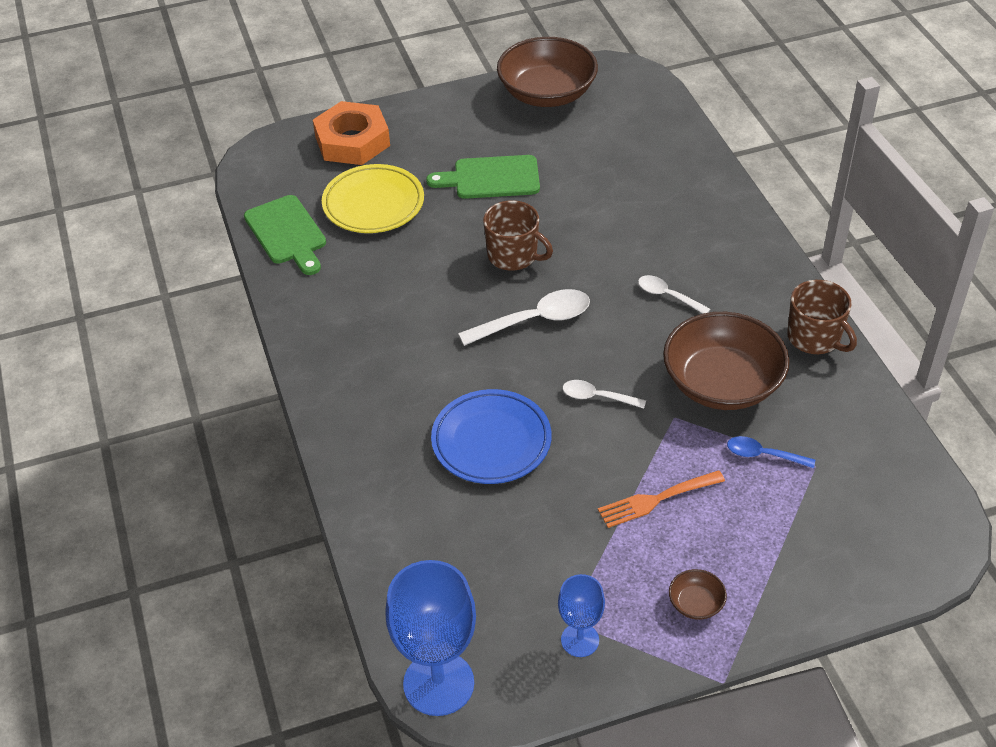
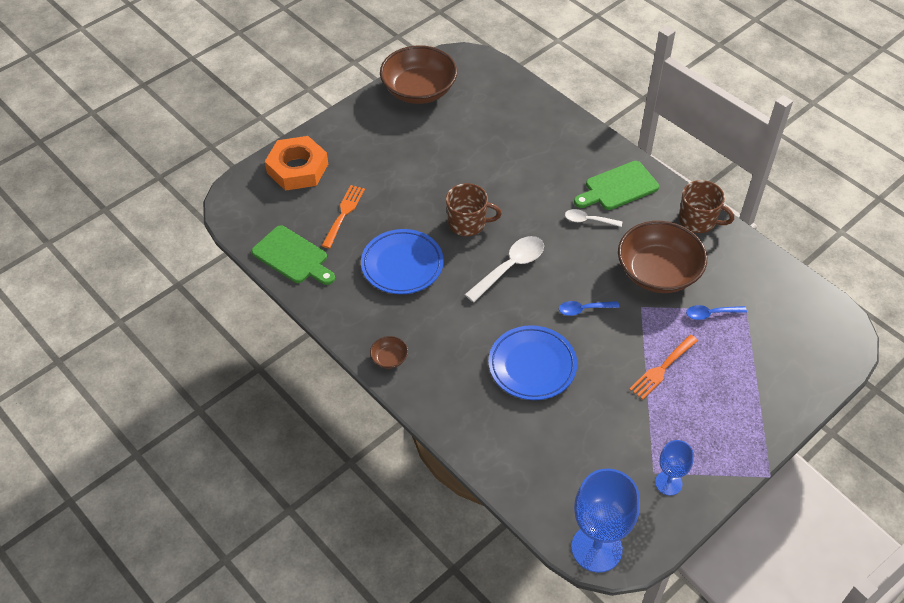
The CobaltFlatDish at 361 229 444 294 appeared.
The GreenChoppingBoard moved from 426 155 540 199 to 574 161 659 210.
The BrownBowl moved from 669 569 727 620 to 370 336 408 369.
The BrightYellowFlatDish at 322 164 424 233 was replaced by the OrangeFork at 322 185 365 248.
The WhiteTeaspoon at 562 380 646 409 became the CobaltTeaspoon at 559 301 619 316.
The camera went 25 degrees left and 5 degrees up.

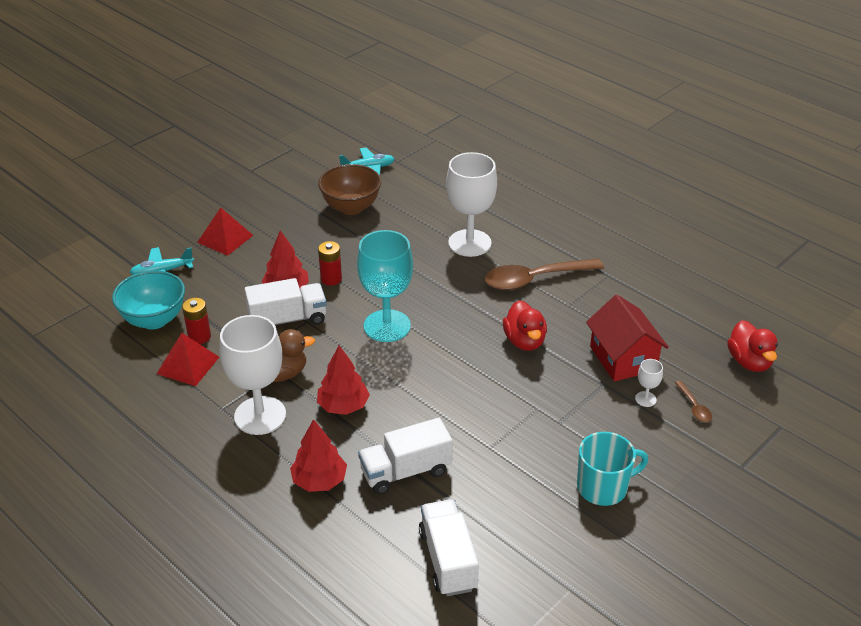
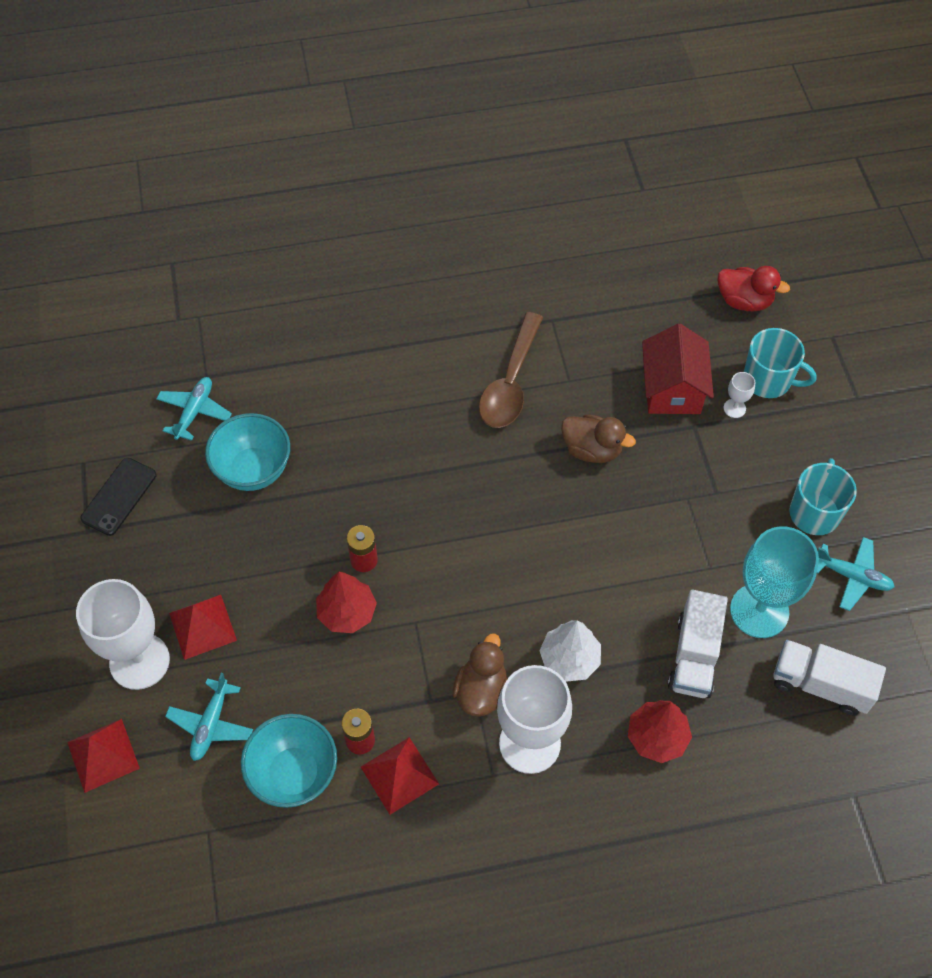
The WhiteToyTruck at 245 278 327 325 disappeared.
The ScarletPyramidShape at 67 719 140 793 appeared.
The EbonySmartphone at 80 458 157 536 appeared.
The TealAeroplane at 817 537 895 611 appeared.
The TealChalice moved from 357 230 413 342 to 730 526 819 638.
The WhiteChalice moved from 446 152 497 257 to 76 579 170 690.
The BrownTeaspoon at 675 380 712 422 was replaced by the TealCoffeeMug at 744 328 817 398.
The ScarletFirTree at 317 345 370 415 became the WhiteFirTree at 539 620 601 682.
The BrownBowl at 318 164 381 215 became the TealBowl at 205 413 290 491.
The ScarletDuck at 503 300 547 351 became the BrownDuck at 561 414 636 463.
The ScarletCottage at 586 295 669 382 turned 75 degrees clockwise.
The camera went 55 degrees left and 20 degrees up.

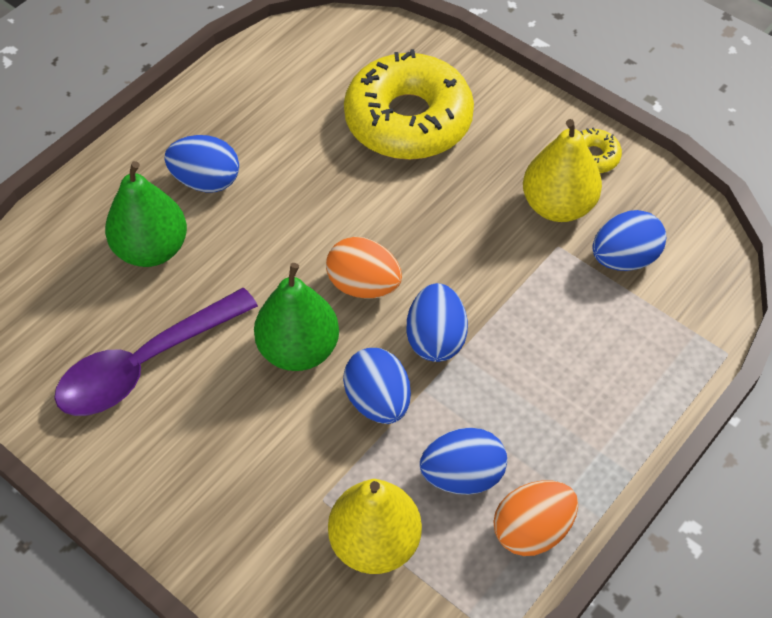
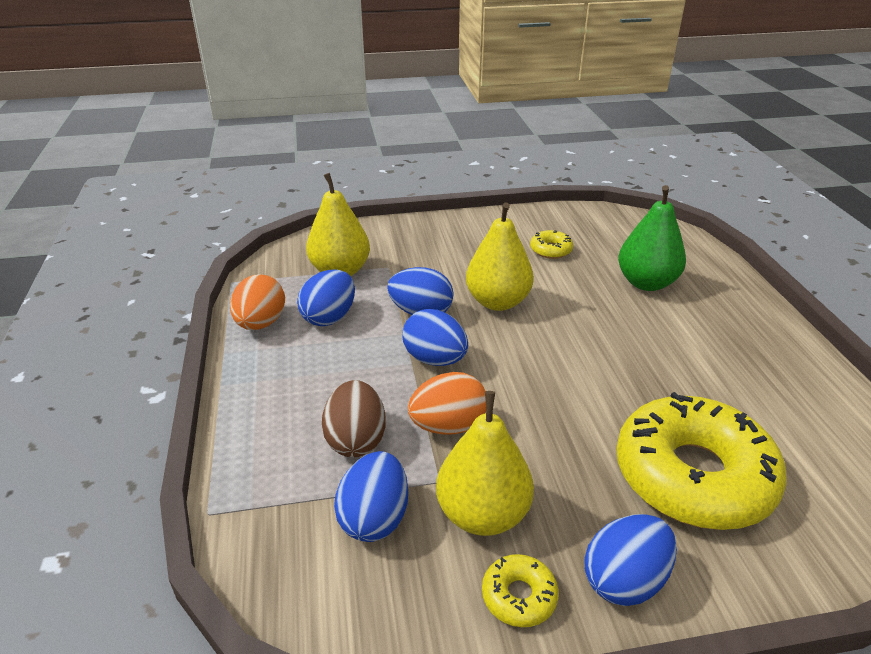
The BrownToyEgg at 322 380 386 457 appeared.
The CobaltToyEgg moved from 164 135 239 192 to 584 514 677 606.
The OrangeToyEgg moved from 326 237 402 299 to 408 372 486 434.
The PurpleTeaspoon at 54 288 258 416 was replaced by the BrightYellowGlazedDonut at 530 230 573 259.
The GreenToyPear at 254 263 339 371 became the BrightYellowToyPear at 466 202 534 311.
The camera went 130 degrees right and 20 degrees down.

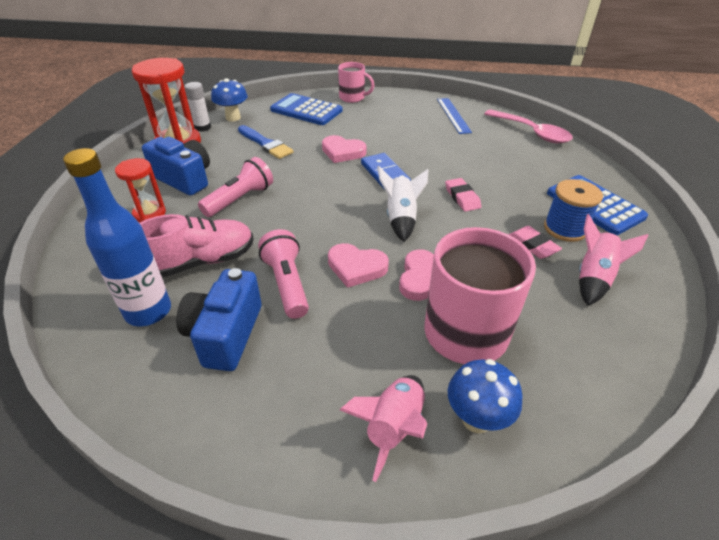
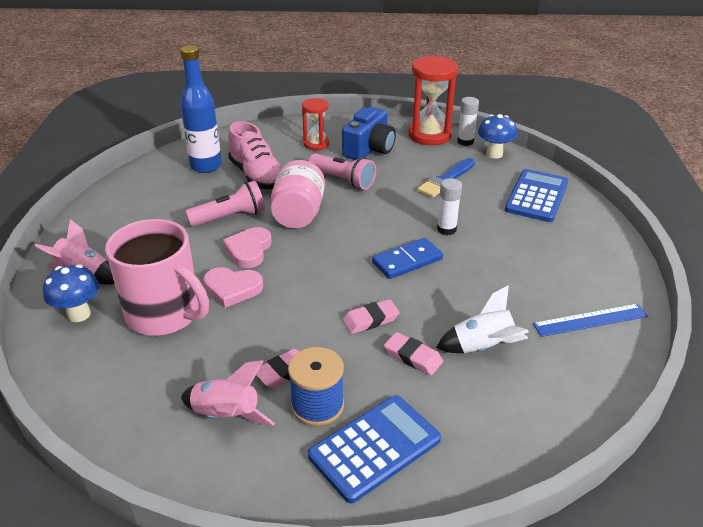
The CobaltCompactCamera at 176 268 262 371 disappeared.
The RosePinkCoffeeMug at 338 62 375 103 disappeared.
The RosePinkTeaspoon at 484 110 573 143 disappeared.
The RosePinkJar at 270 160 325 229 appeared.
The RosePinkPencilEraser at 384 332 443 375 appeared.
The WhiteRocket moved from 377 166 428 242 to 436 285 529 353.
The RosePinkLoveHeart at 322 135 367 163 was replaced by the WhiteStickOfGlue at 437 178 462 235.
The camera went 85 degrees right and 5 degrees down.

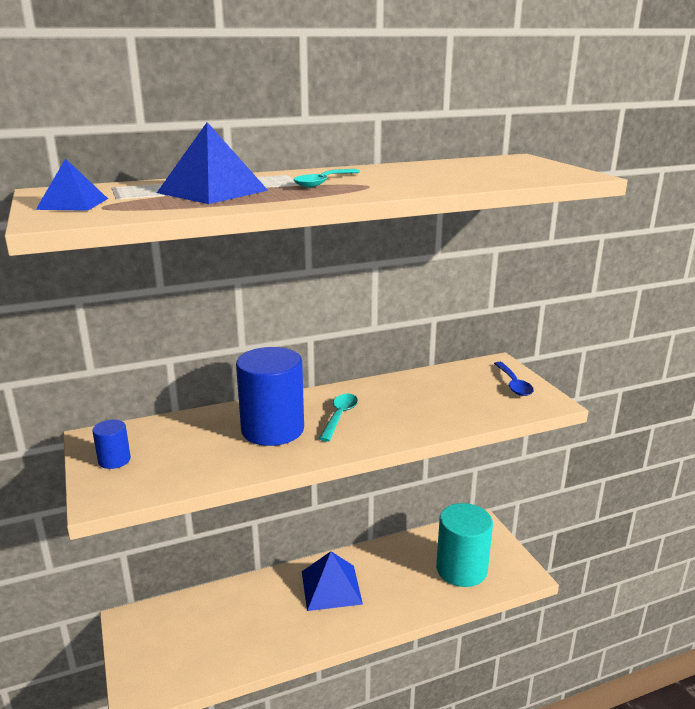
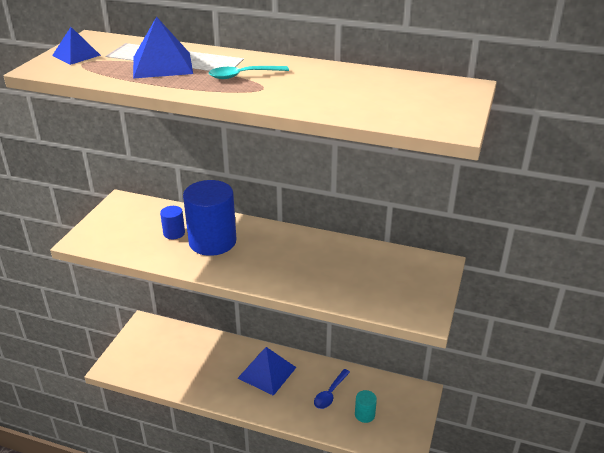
The TealTeaspoon at 319 394 358 442 disappeared.
The CobaltCylinder moved from 92 420 131 469 to 160 206 185 239.
The CobaltTeaspoon moved from 494 362 534 396 to 314 369 350 409.
The TealCylinder at 436 503 493 587 changed to 0.46 times the size.
The camera went 40 degrees right and 10 degrees up.

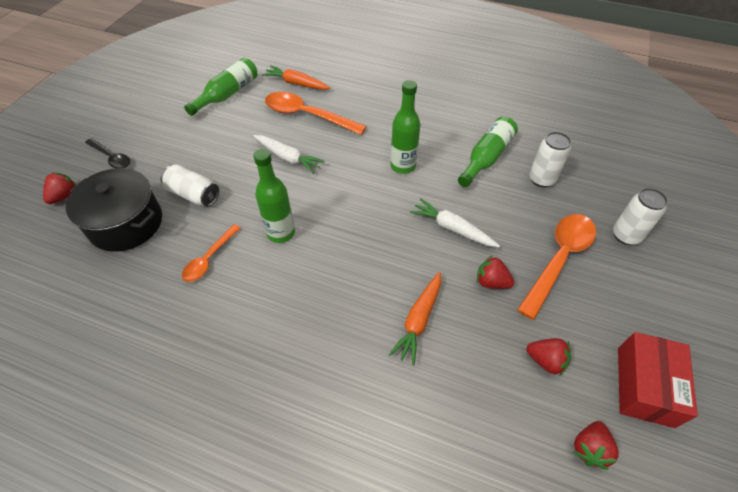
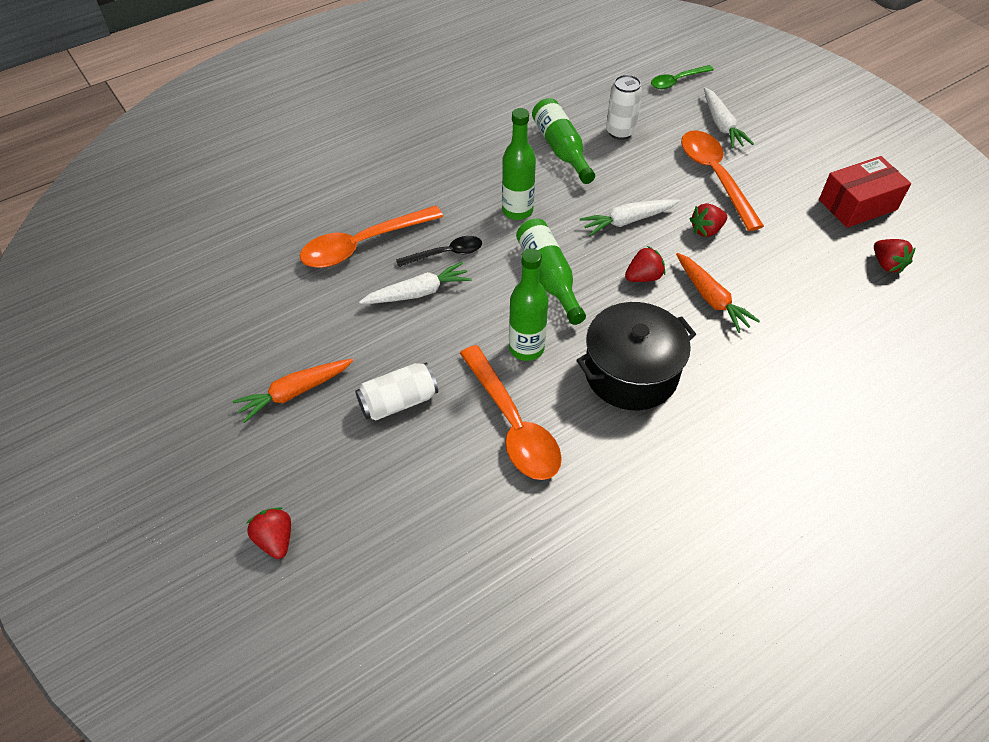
The GreenTeaspoon at 651 65 714 89 appeared.
The EbonyCookingPot moved from 66 168 162 252 to 576 302 696 410.
The EbonyTeaspoon moved from 85 138 130 168 to 396 236 482 267.
The GreenFlask moved from 184 58 257 116 to 516 219 586 325.
The OrangeRootVegetable moved from 262 65 331 90 to 233 359 353 423.
The ScarletStrawberry moved from 527 338 571 376 to 625 246 665 282.
The WhiteCan at 613 188 668 245 was replaced by the WhiteRootVegetable at 704 87 754 148.
The ScarletParcel at 618 332 698 428 turned 75 degrees counterclockwise.
The OrangeTeaspoon at 182 224 241 282 changed to 1.74 times the size.
The camera went 55 degrees left and 0 degrees up.

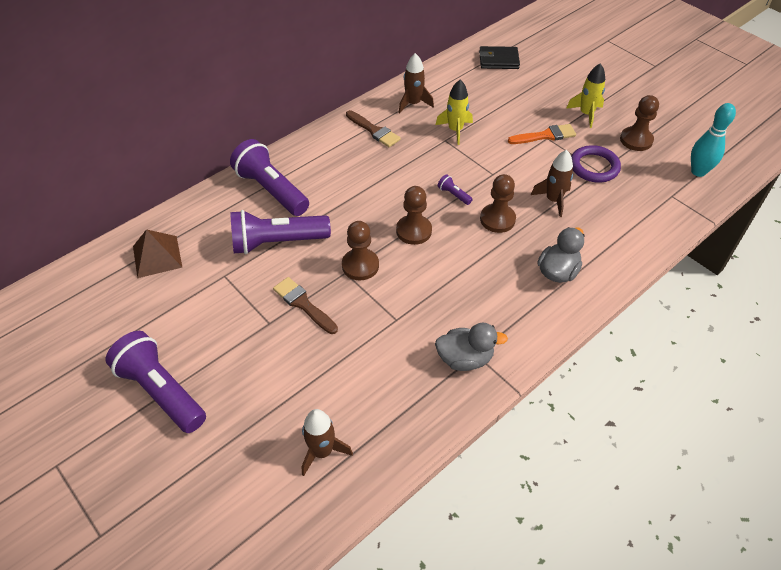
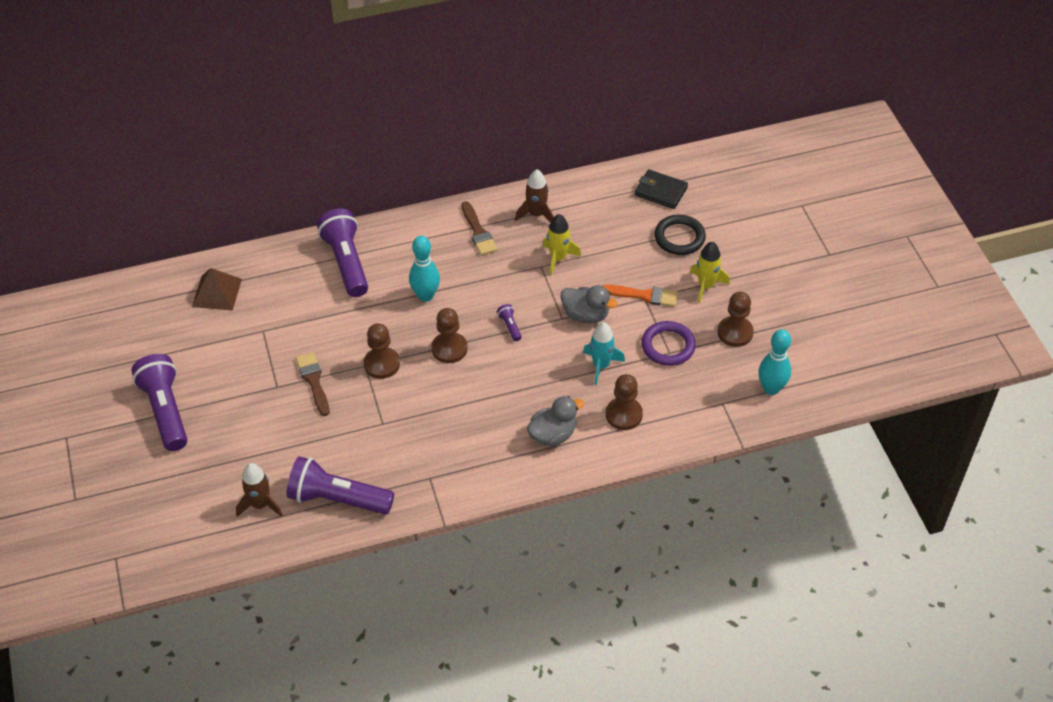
The TealBowlingPin at 409 236 440 302 appeared.
The EbonyHoop at 654 215 706 255 appeared.
The PurpleTorch moved from 230 210 331 254 to 286 456 394 514.
The AshGreyDuck moved from 435 323 508 371 to 560 285 618 323.
The BrownChessPawn moved from 480 174 516 233 to 606 374 643 430.
The BrownRocket at 531 150 573 217 became the TealRocket at 583 322 625 385.
The camera went 25 degrees right and 0 degrees up.

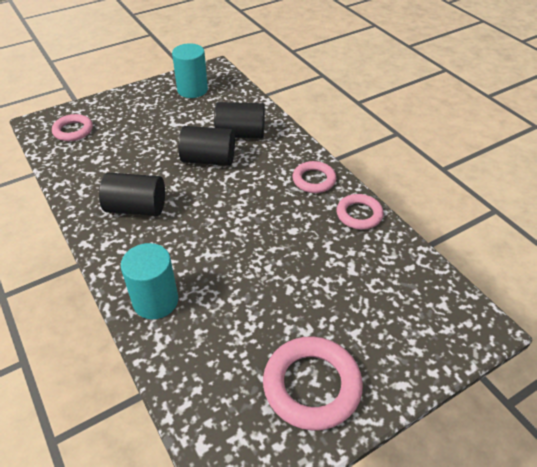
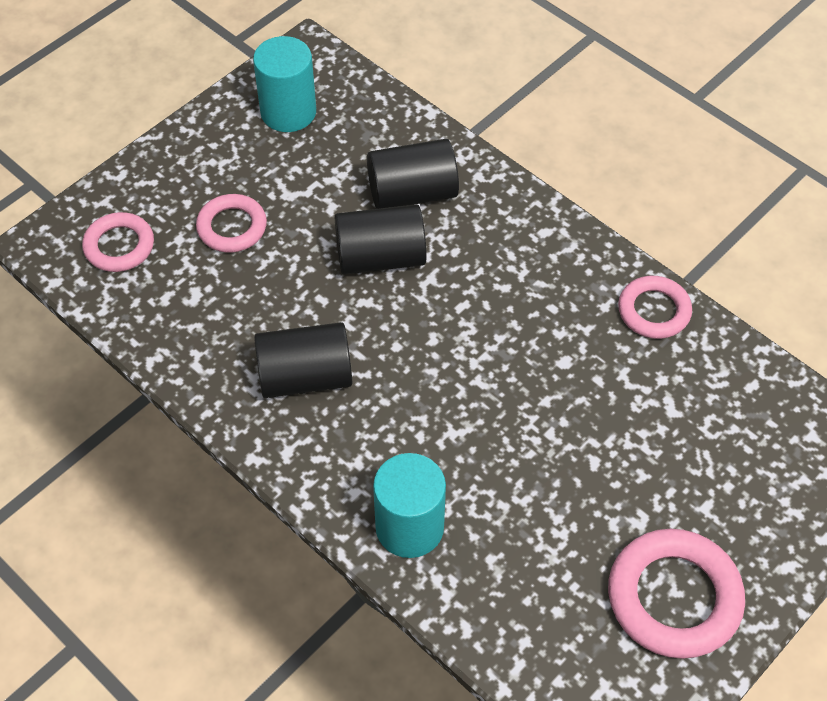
The RosePinkHoop moved from 292 161 336 193 to 196 194 267 252.
The camera went 15 degrees left and 10 degrees up.

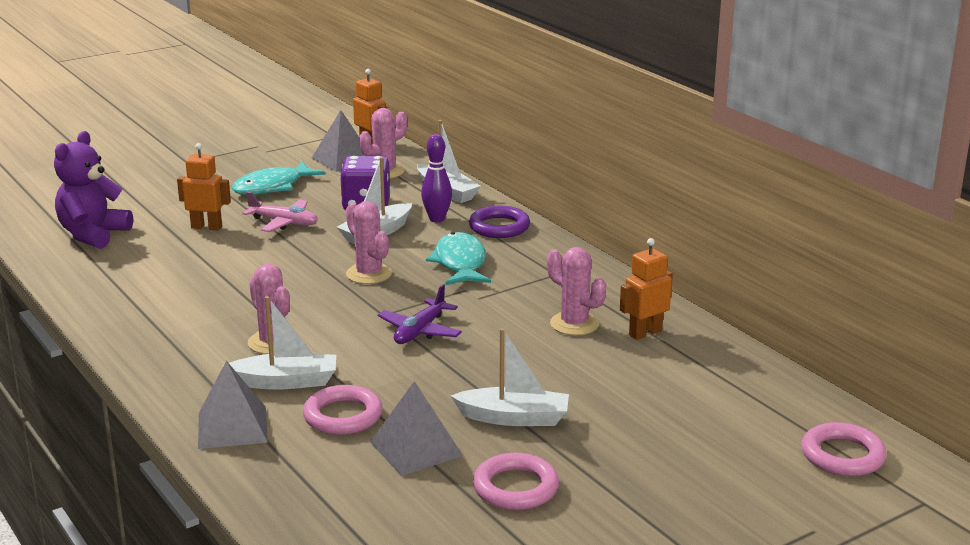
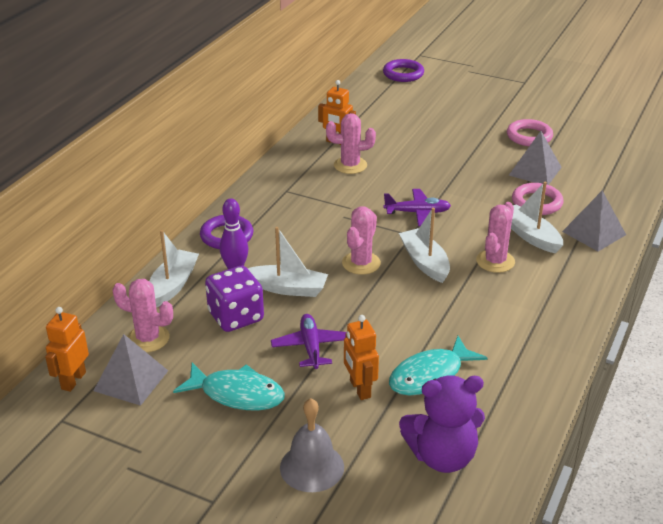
The AshGreyHandBell at 280 398 344 492 appeared.
The TealToyFish moved from 426 232 491 285 to 389 336 487 395.
The WhiteBoat moved from 451 328 569 426 to 399 208 450 283.
The RosePinkAeroplane at 242 192 318 232 became the PurpleAeroplane at 271 314 347 369.
The RosePinkHoop at 801 422 887 476 became the PurpleHoop at 383 59 424 82.
The RosePinkCactus at 547 247 606 335 turned 75 degrees clockwise.
The camera went 120 degrees left and 10 degrees up.

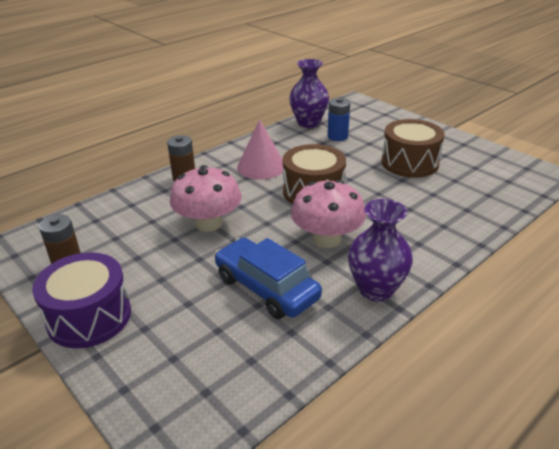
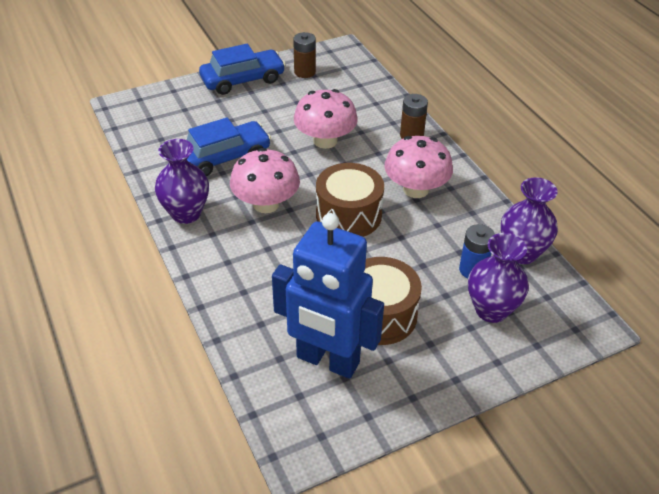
The CobaltRobotFigure at 272 213 384 379 appeared.
The PurpleFlowerVase at 468 233 529 323 appeared.
The PurpleToyDrum at 32 252 131 348 was replaced by the CobaltToyCar at 199 44 286 95.
The RosePinkSolidCone at 237 119 283 180 was replaced by the RosePinkToadstool at 384 136 453 198.
The camera went 105 degrees right and 10 degrees up.

